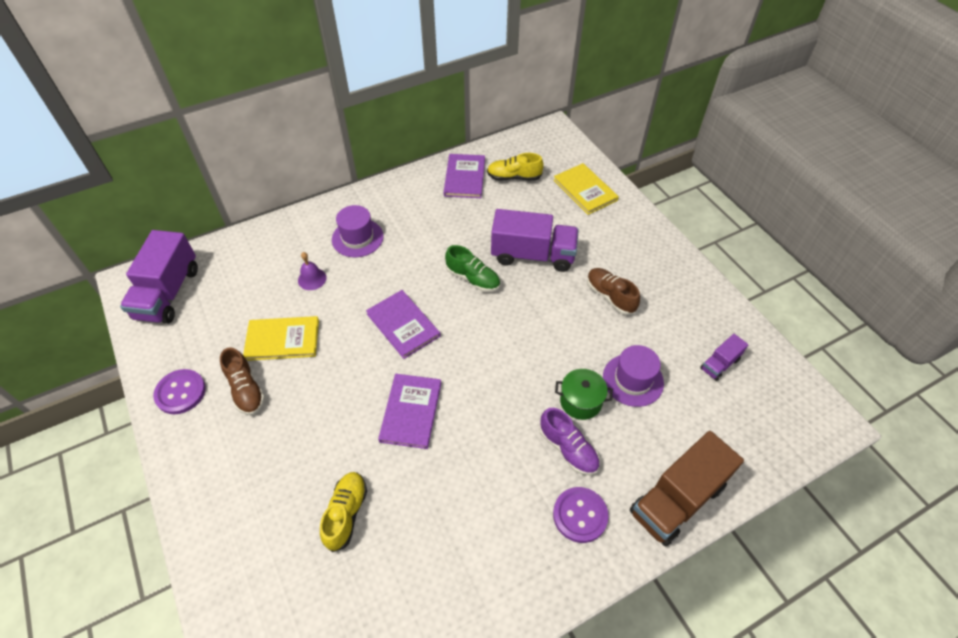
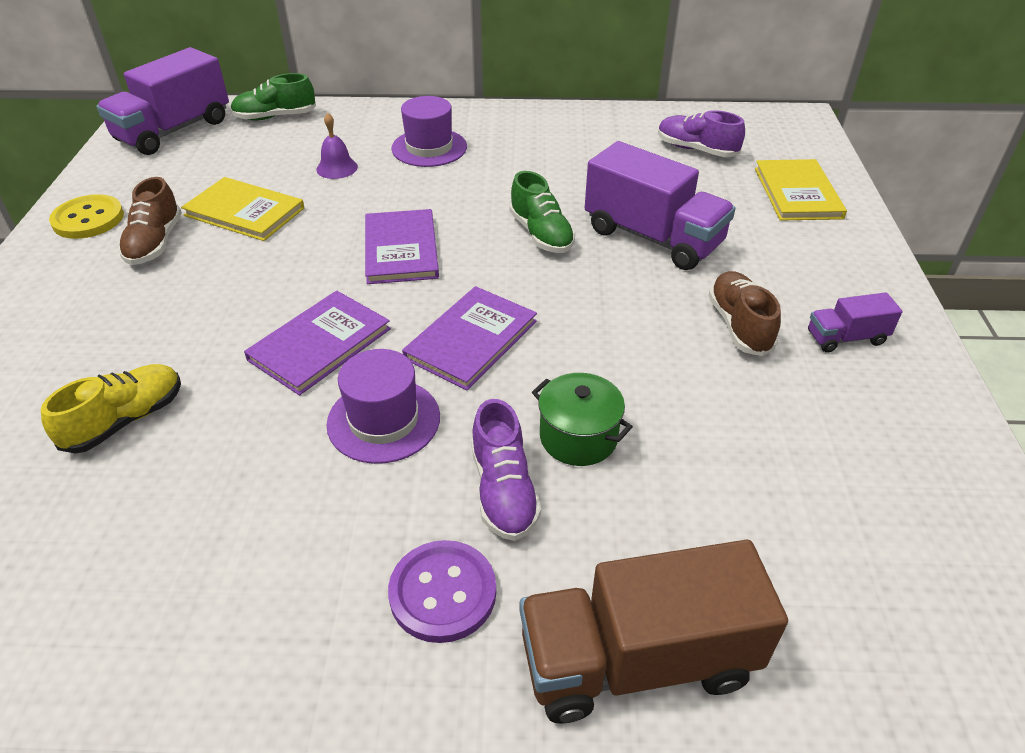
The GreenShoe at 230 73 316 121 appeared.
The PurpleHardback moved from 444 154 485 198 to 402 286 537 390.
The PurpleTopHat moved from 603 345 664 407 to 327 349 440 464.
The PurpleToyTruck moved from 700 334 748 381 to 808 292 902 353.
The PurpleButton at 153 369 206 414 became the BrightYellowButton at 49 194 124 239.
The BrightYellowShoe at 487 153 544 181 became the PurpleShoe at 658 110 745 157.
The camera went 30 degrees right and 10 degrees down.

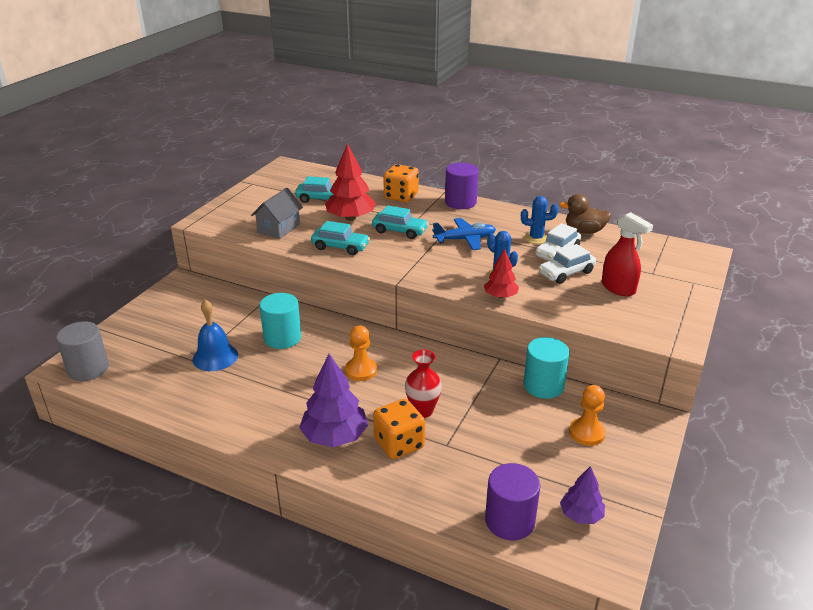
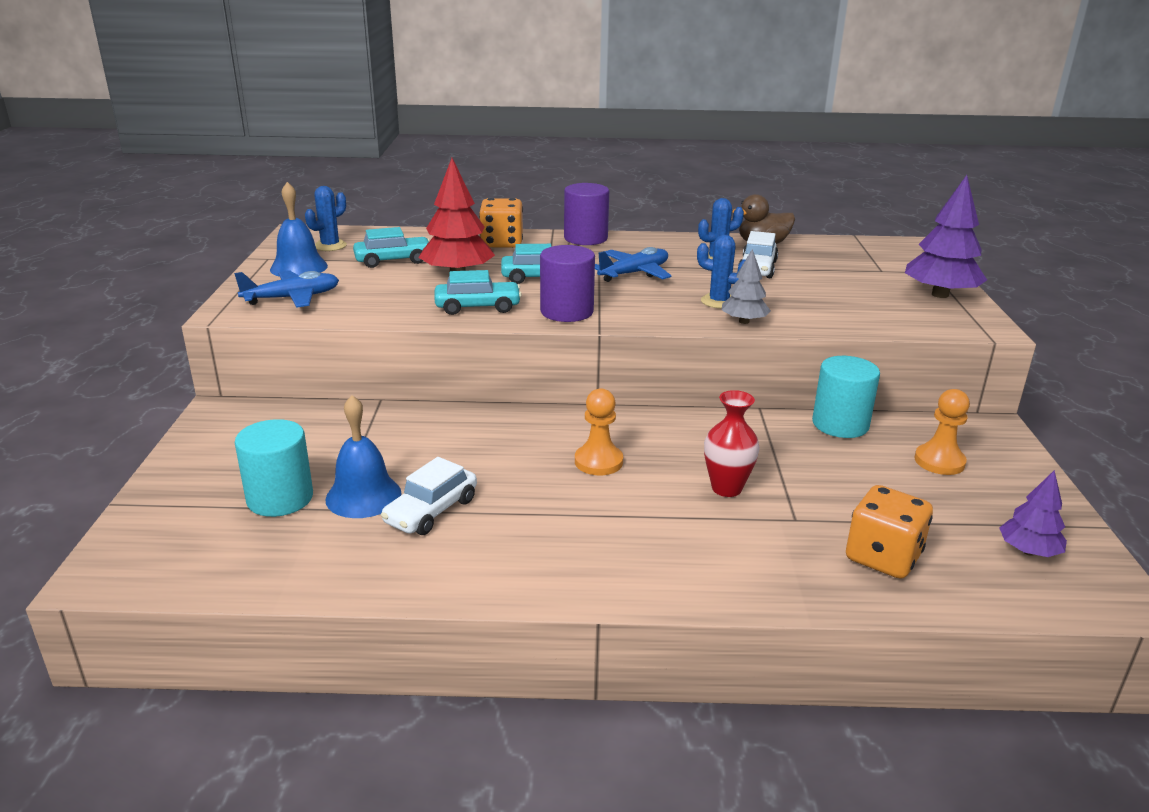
The AshGreyCylinder at 56 321 109 381 disappeared.
The AshGreyCottage at 251 188 303 239 disappeared.
The ScarletSprayBottle at 602 212 653 296 disappeared.
The CobaltAeroplane at 234 270 339 308 appeared.
The CobaltHandBell at 270 182 328 277 appeared.
The CobaltCactus at 305 186 347 251 appeared.
The TealCylinder moved from 259 293 301 349 to 235 419 313 517.
The PurpleFirTree moved from 299 354 368 447 to 905 175 987 298.
The OrangeDice moved from 373 399 425 459 to 846 485 933 579.
The PurpleCylinder moved from 485 463 540 541 to 540 245 595 322.
The WhiteToyCar moved from 539 244 596 284 to 381 457 477 535.
The ScarletFirTree at 484 249 519 298 became the AshGreyFirTree at 722 249 771 324.
The camera went 25 degrees left and 5 degrees down.

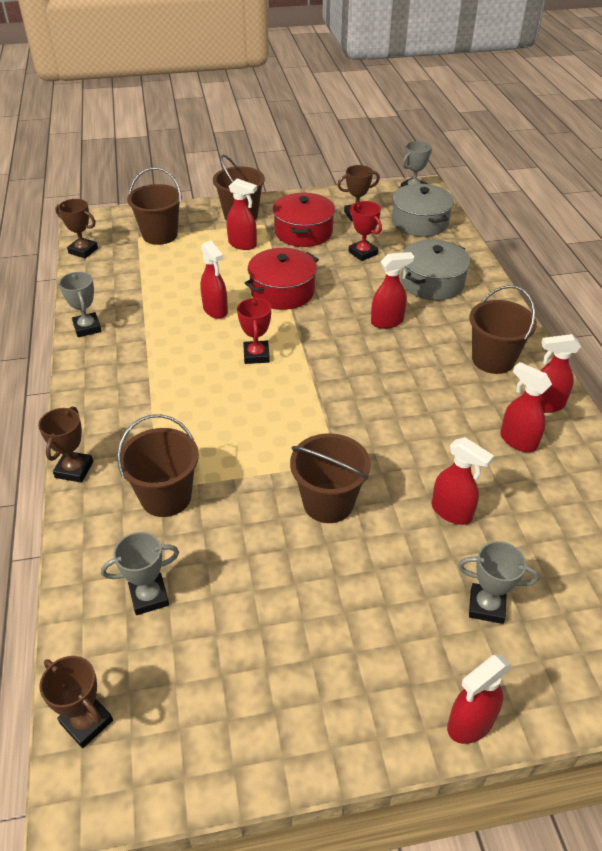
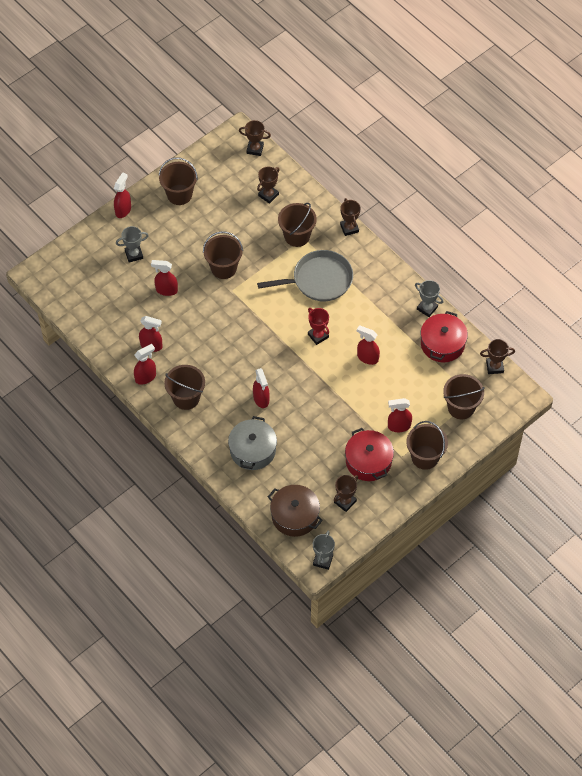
The ScarletTrophy at 349 201 382 261 disappeared.
The BrownSandBucket at 159 158 198 205 appeared.
The AshGreyPan at 257 250 353 301 appeared.
The ScarletCookingPot moved from 245 248 319 310 to 421 311 468 362.
The AshGreyTrophy at 101 532 179 615 became the BrownTrophy at 257 166 279 204.
The AshGreyCookingPot at 392 184 454 237 became the BrownCookingPot at 268 485 323 537.
The ScarletSprayBottle at 371 252 414 329 turned 60 degrees counterclockwise.
The camera went 150 degrees right and 15 degrees up.

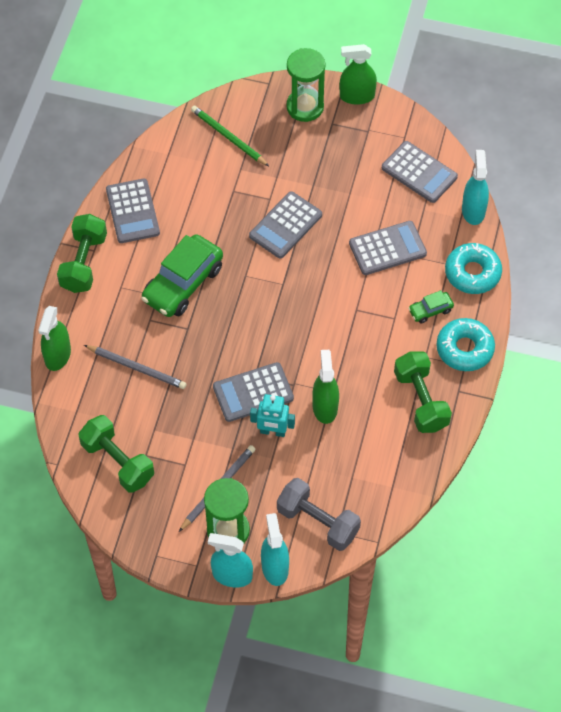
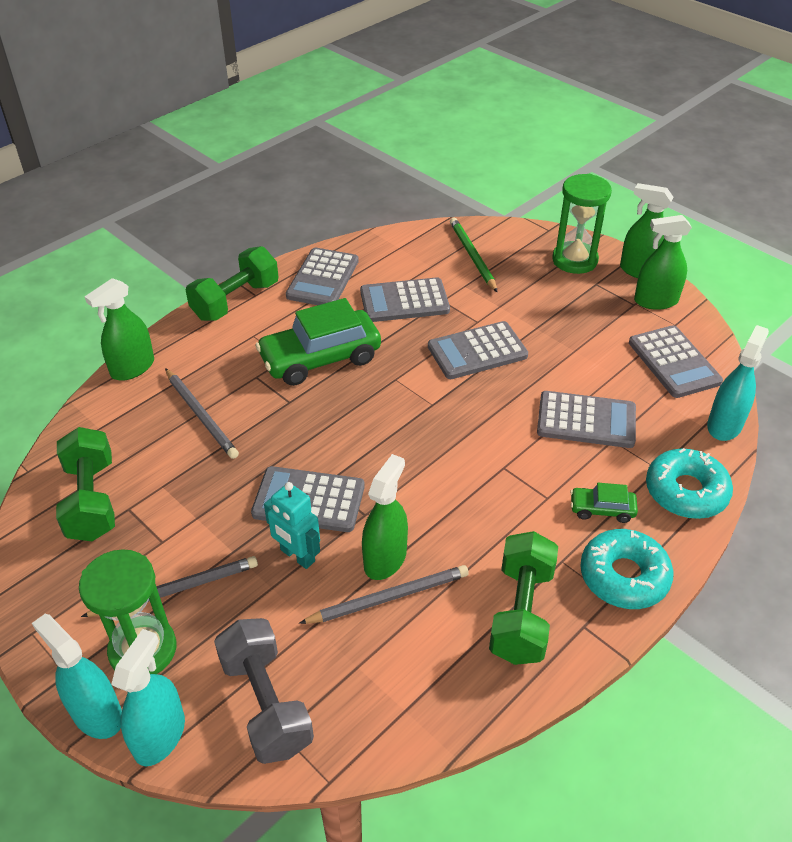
The AshGreyLeadPencil at 299 565 469 624 appeared.
The AshGreyAddingMachine at 360 277 450 322 appeared.
The GreenSprayBottle at 634 215 692 310 appeared.
The camera went 30 degrees right and 15 degrees down.

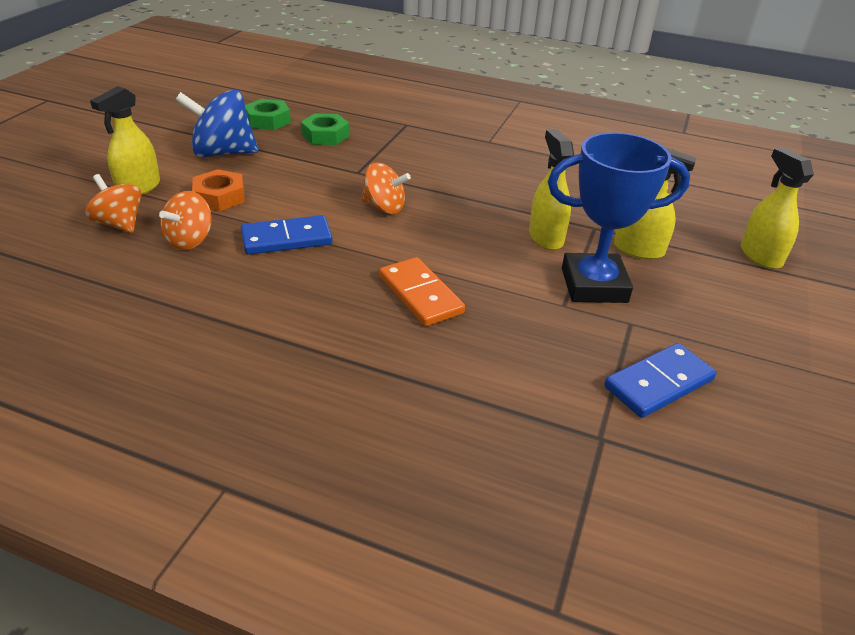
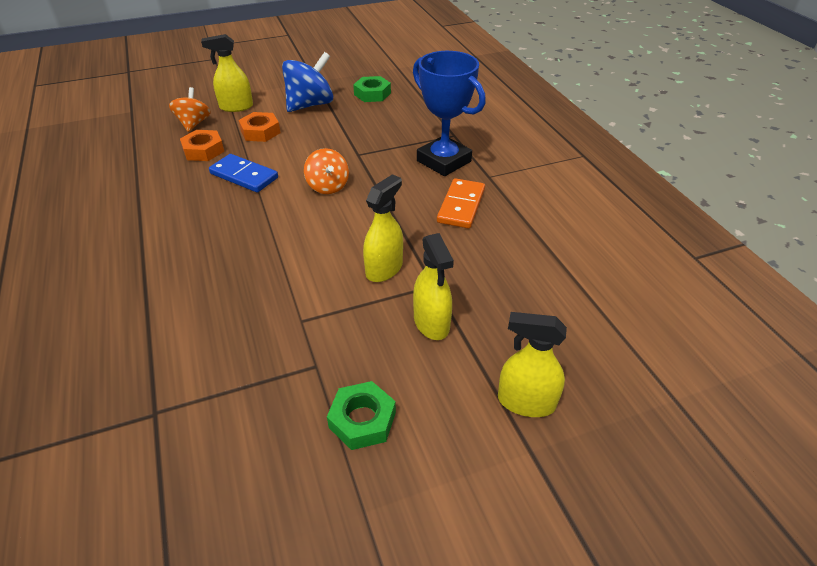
The CobaltDominoTile at 604 343 716 418 disappeared.
The GreenNut moved from 301 113 349 145 to 327 381 396 450.
The OrangeDominoTile moved from 379 257 465 326 to 437 178 485 228.
The CobaltTrophy moved from 548 132 690 303 to 413 51 486 176.
The OrangeToyTop at 159 191 212 250 was replaced by the OrangeNut at 180 130 224 161.
The CobaltToyTop at 175 89 259 157 turned 90 degrees clockwise.
The BrightYellowSprayBottle at 741 148 814 269 turned 105 degrees counterclockwise.
The camera went 50 degrees right and 5 degrees up.

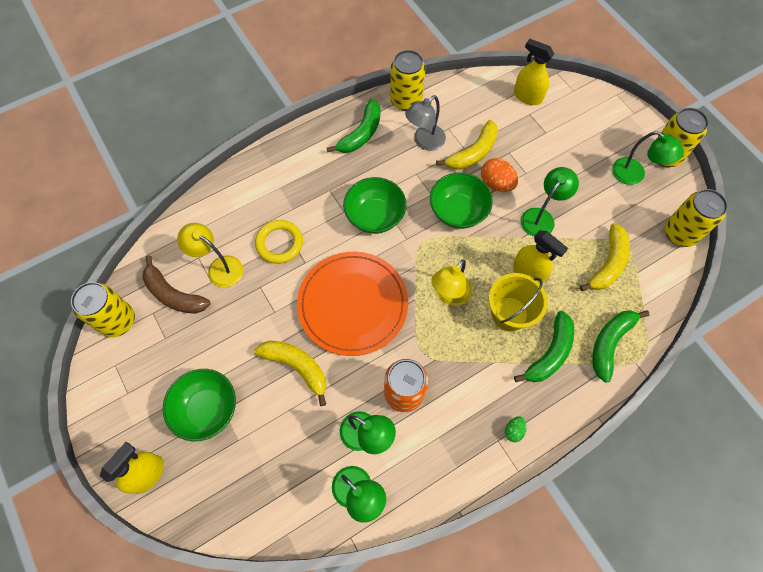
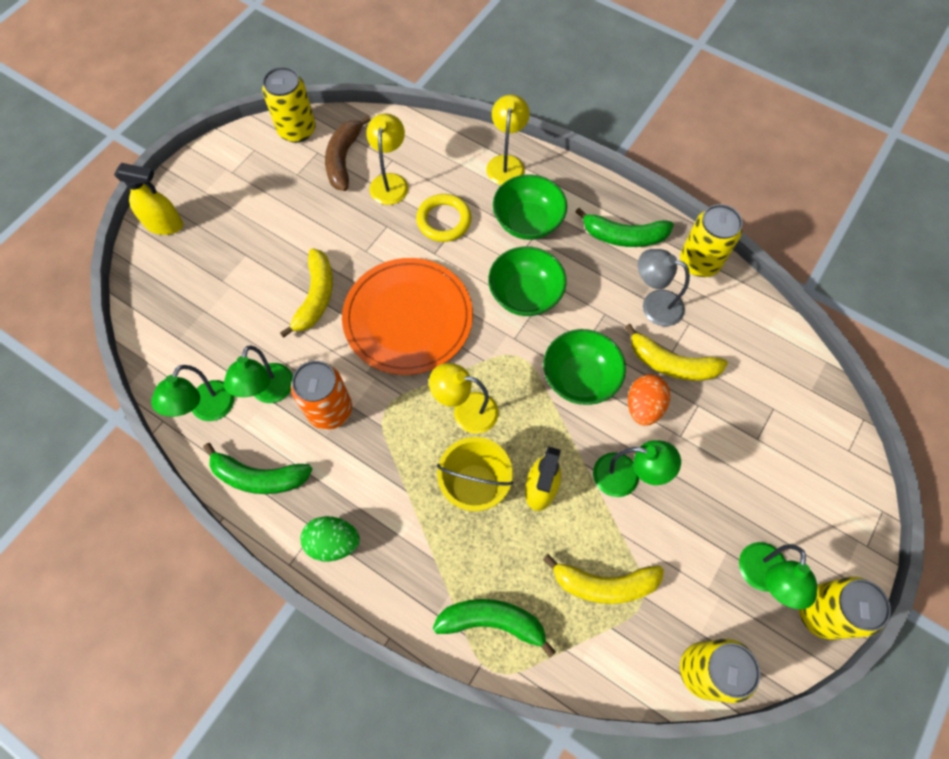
The BrightYellowSprayBottle at 514 39 554 105 disappeared.
The BrightYellowReadingLamp at 487 95 530 185 appeared.
The GreenBowl moved from 163 369 236 441 to 493 174 567 240.
The GreenToyBanana moved from 514 311 574 382 to 203 443 312 494.
The GreenToyEgg at 505 416 526 442 changed to 1.79 times the size.
The camera went 65 degrees right and 0 degrees up.

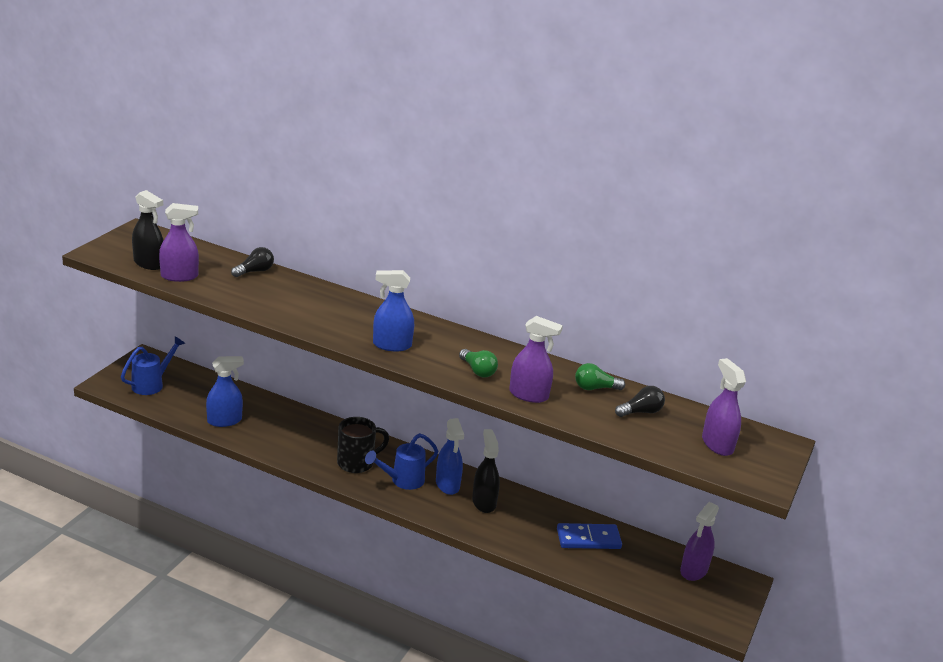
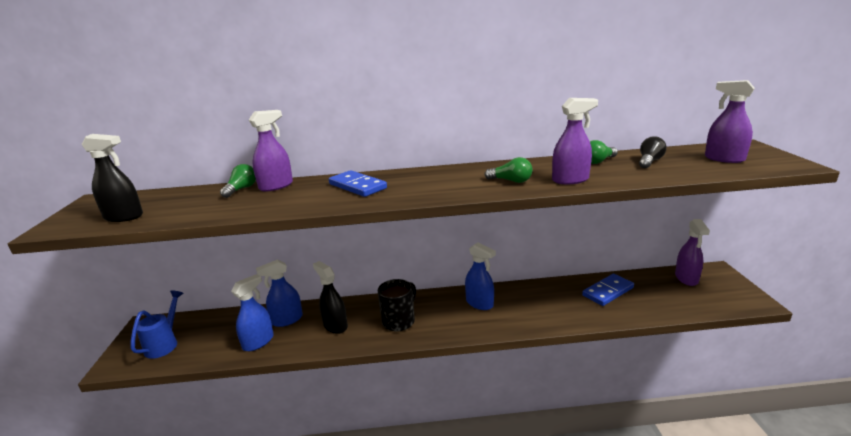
The CobaltWateringCan at 365 433 438 490 disappeared.
The CobaltDominoTile at 329 170 387 197 appeared.
The PurpleSprayBottle moved from 159 203 199 282 to 249 110 293 192.
The CobaltSprayBottle moved from 373 270 414 351 to 256 259 303 327.
The EbonySprayBottle moved from 472 429 500 513 to 313 261 348 334.
The EbonyLightbulb at 231 247 274 277 became the GreenLightbulb at 220 164 256 198.
The camera went 25 degrees left and 5 degrees down.

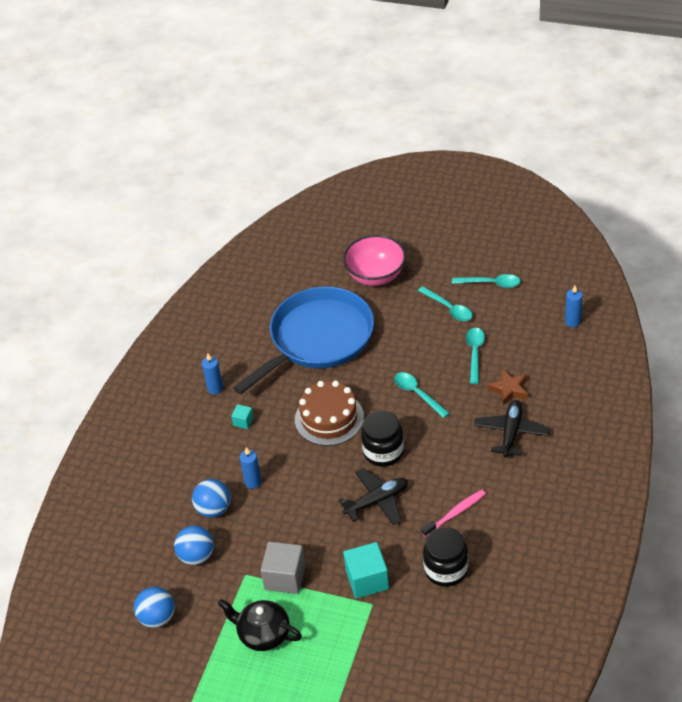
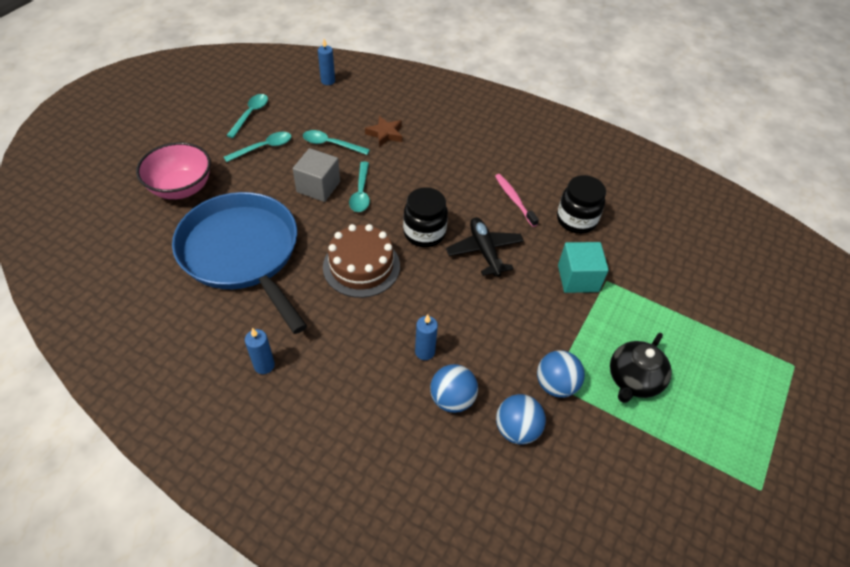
The TealBlock at 231 404 254 429 disappeared.
The EbonyAeroplane at 474 400 550 457 disappeared.
The CobaltBall moved from 134 587 175 628 to 537 350 585 398.
The AshGreyBlock moved from 261 542 306 594 to 293 148 340 202.
The TealTeaspoon at 394 372 450 418 turned 60 degrees counterclockwise.
The camera went 85 degrees left and 5 degrees up.

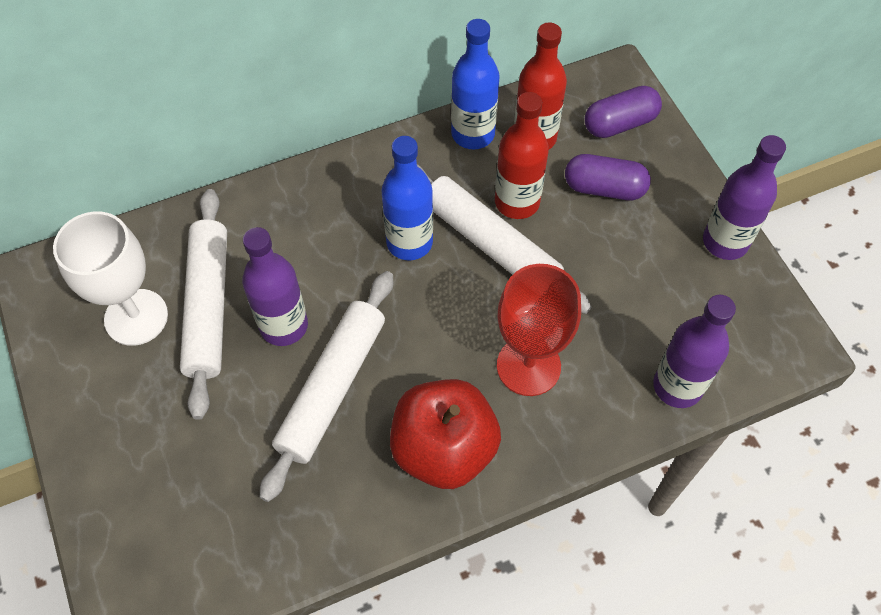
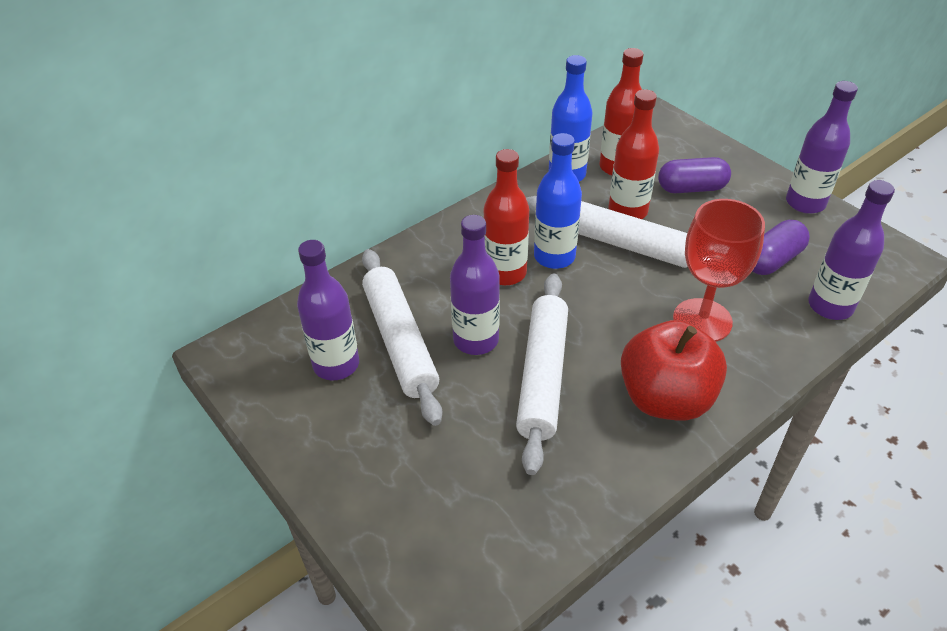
The ScarletFlask at 484 149 529 285 appeared.
The PurpleCapsule moved from 585 86 662 138 to 752 220 810 275.
The WhiteChalice at 53 211 168 346 was replaced by the PurpleFlask at 297 240 359 380.
The camera went 15 degrees left and 15 degrees down.

